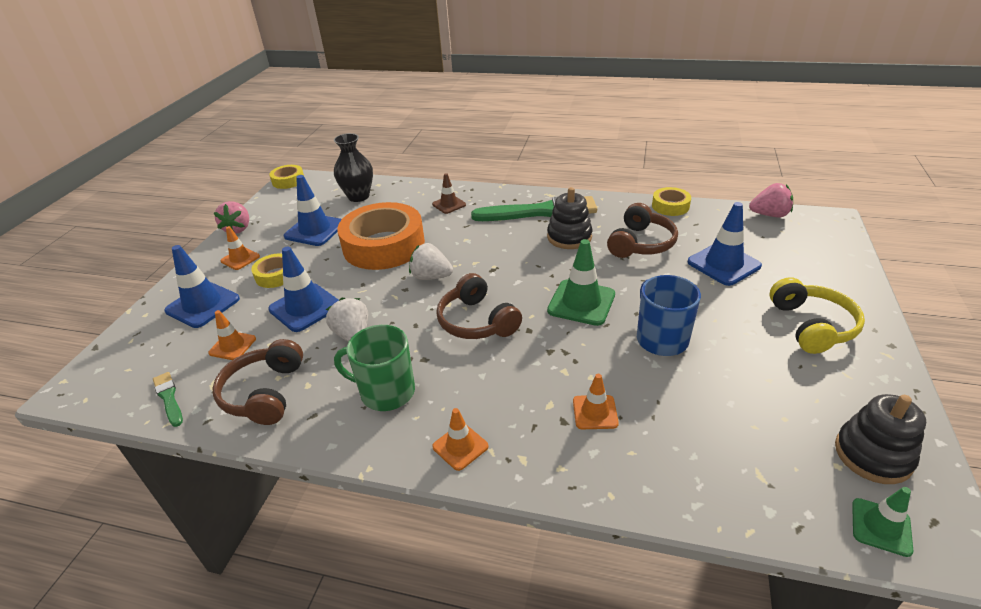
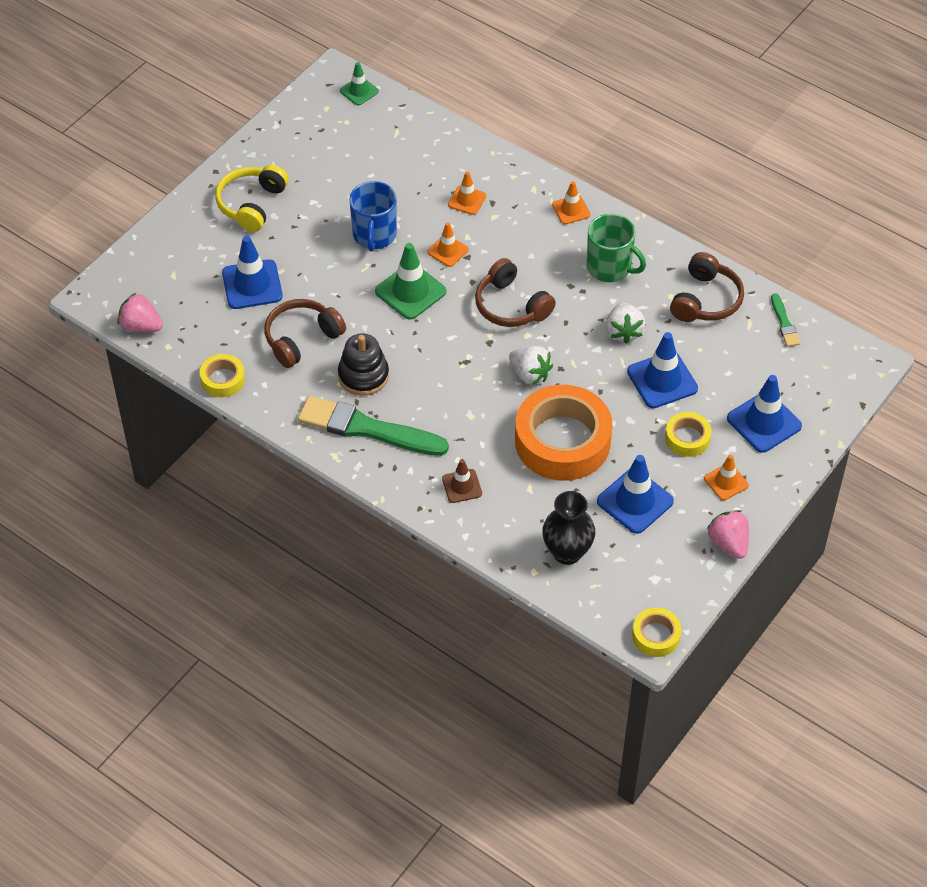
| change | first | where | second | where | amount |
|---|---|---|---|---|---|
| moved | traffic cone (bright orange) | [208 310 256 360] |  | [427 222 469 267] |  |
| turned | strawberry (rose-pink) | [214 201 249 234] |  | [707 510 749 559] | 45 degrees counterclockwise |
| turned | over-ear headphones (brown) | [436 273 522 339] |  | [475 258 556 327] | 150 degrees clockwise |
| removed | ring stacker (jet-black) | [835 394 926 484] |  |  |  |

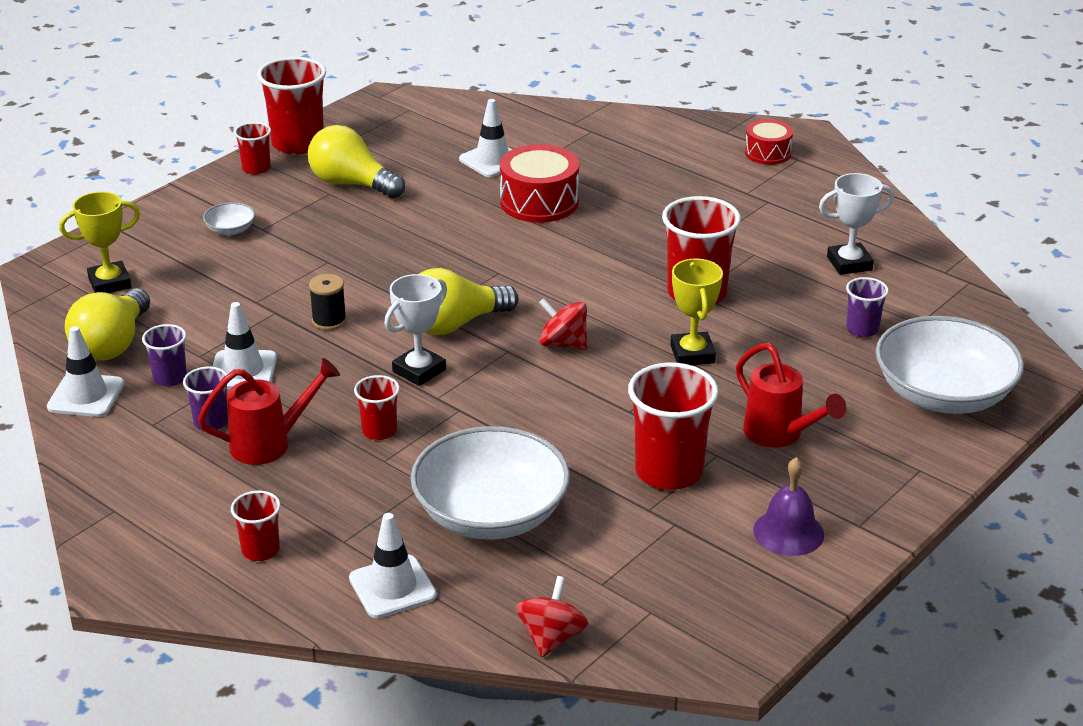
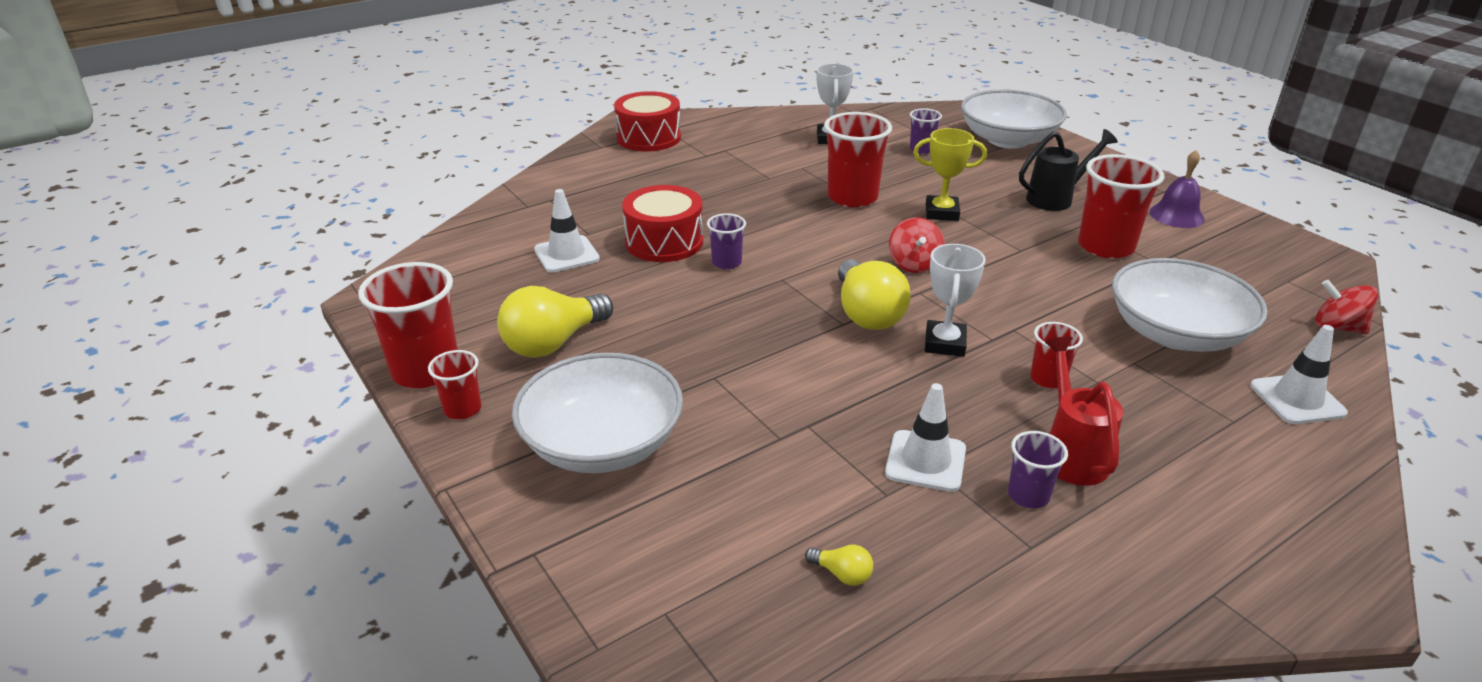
| change | first | where | second | where | amount |
|---|---|---|---|---|---|
| removed | traffic cone (white) | [47 326 125 417] |  |  |  |
| removed | trophy (golden) | [59 192 140 293] |  |  |  |
| resized | light bulb (golden) | [65 288 150 361] |  | [805 545 873 586] | x0.43 |
| moved | beaker (purple) | [142 324 187 387] |  | [707 213 746 269] |  |
| resized | bowl (white) | [203 202 255 235] |  | [512 352 683 473] | x2.46 |
| removed | beaker (scarlet) | [231 491 281 561] |  |  |  |
| removed | bobbin (jet-black) | [309 274 346 330] |  |  |  |
| turned | trophy (white) | [384 274 447 386] |  | [925 244 986 357] | 45 degrees clockwise |
| turned | toy top (scarlet) | [539 298 587 350] |  | [889 217 945 273] | 45 degrees counterclockwise |
| recoloured | watering can (scarlet) | [736 343 846 448] | watering can (jet-black) | [1019 129 1118 211] |  |
| resized | toy drum (scarlet) | [745 119 793 165] |  | [614 91 681 152] | x1.62 |

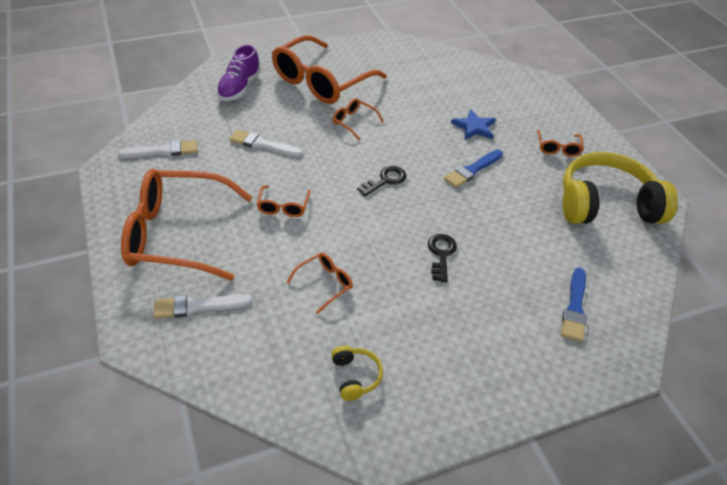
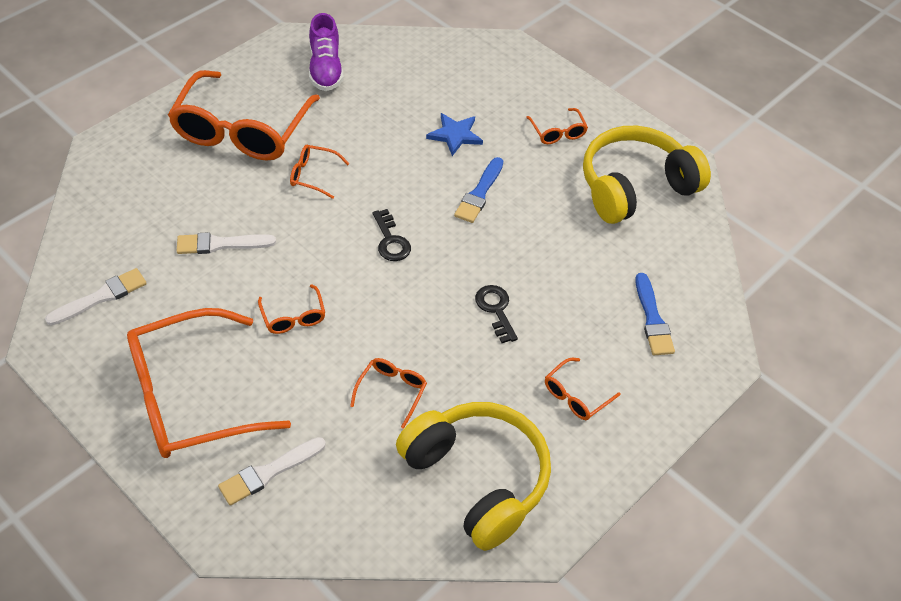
| change | first | where | second | where | amount |
|---|---|---|---|---|---|
| moved | sneaker (purple) | [217 44 261 101] |  | [309 13 344 91] |  |
| resized | over-ear headphones (golden) | [331 345 383 401] |  | [396 402 551 551] | x2.43 |
| turned | latchkey (jet-black) | [357 166 406 196] |  | [373 209 411 261] | 135 degrees clockwise |
| added |  |  | glasses (bright orange) | [545 358 621 420] |  |

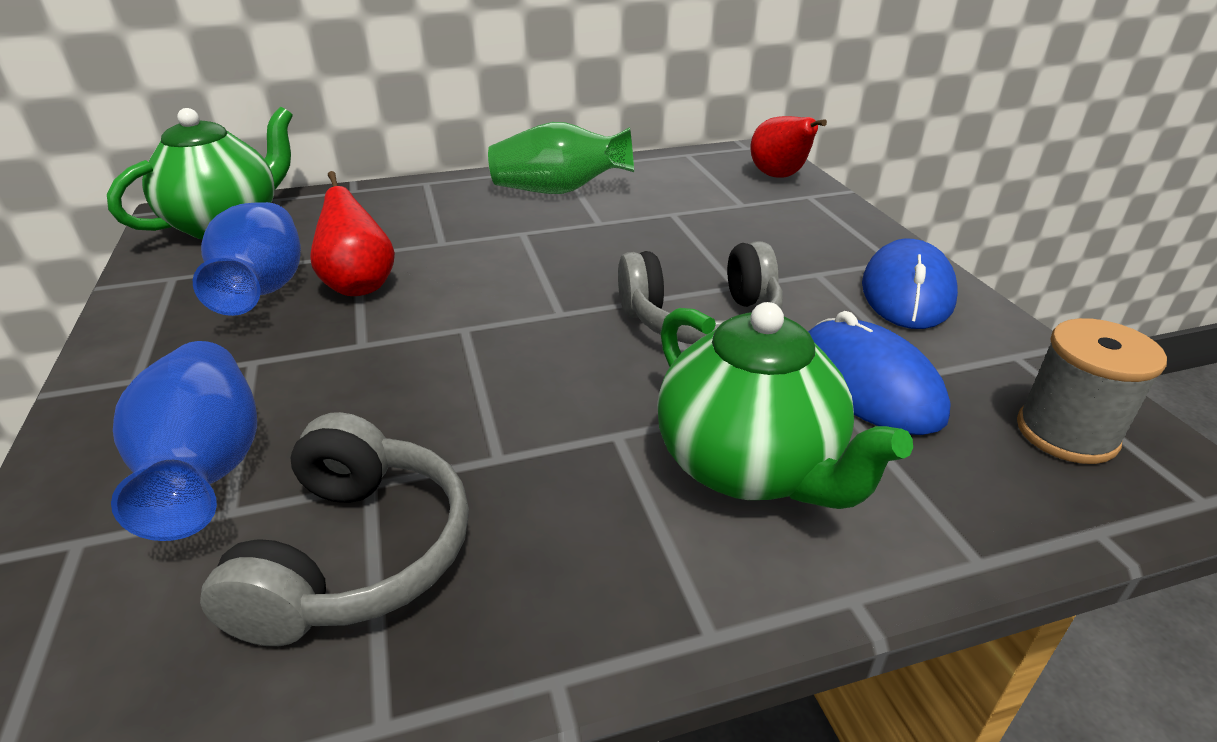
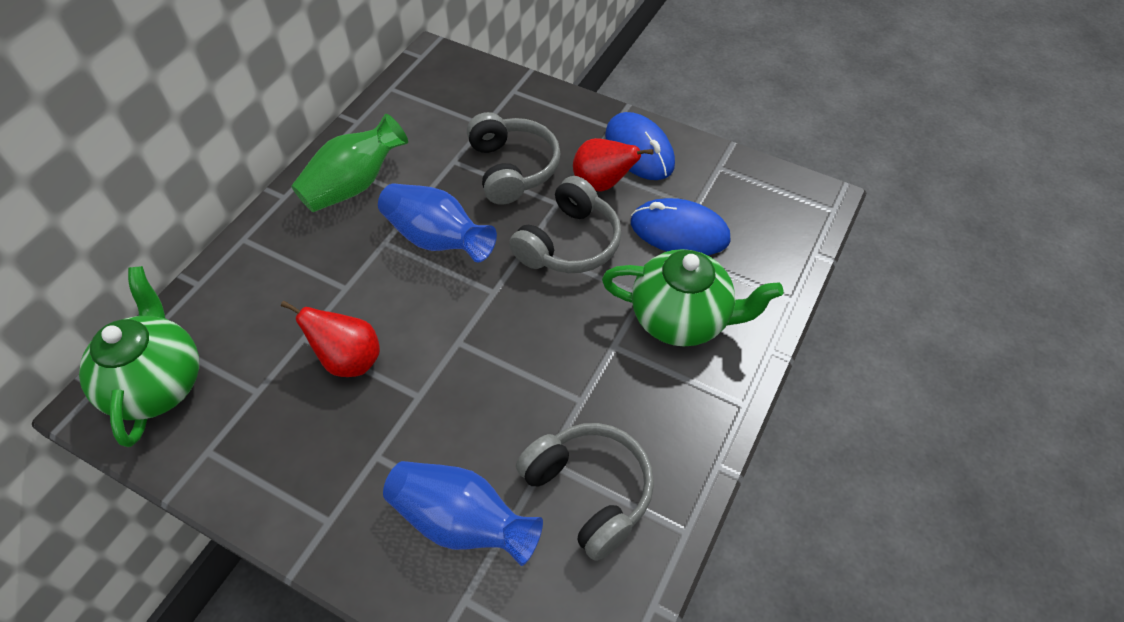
| change | first | where | second | where | amount |
|---|---|---|---|---|---|
| moved | vase (cobalt) | [193 202 301 316] |  | [378 184 497 262] |  |
| moved | toy pear (scarlet) | [751 116 827 178] |  | [573 138 654 192] |  |
| removed | bobbin (grey) | [1017 318 1167 464] |  |  |  |
| added |  |  | over-ear headphones (grey) | [467 112 561 205] |  |

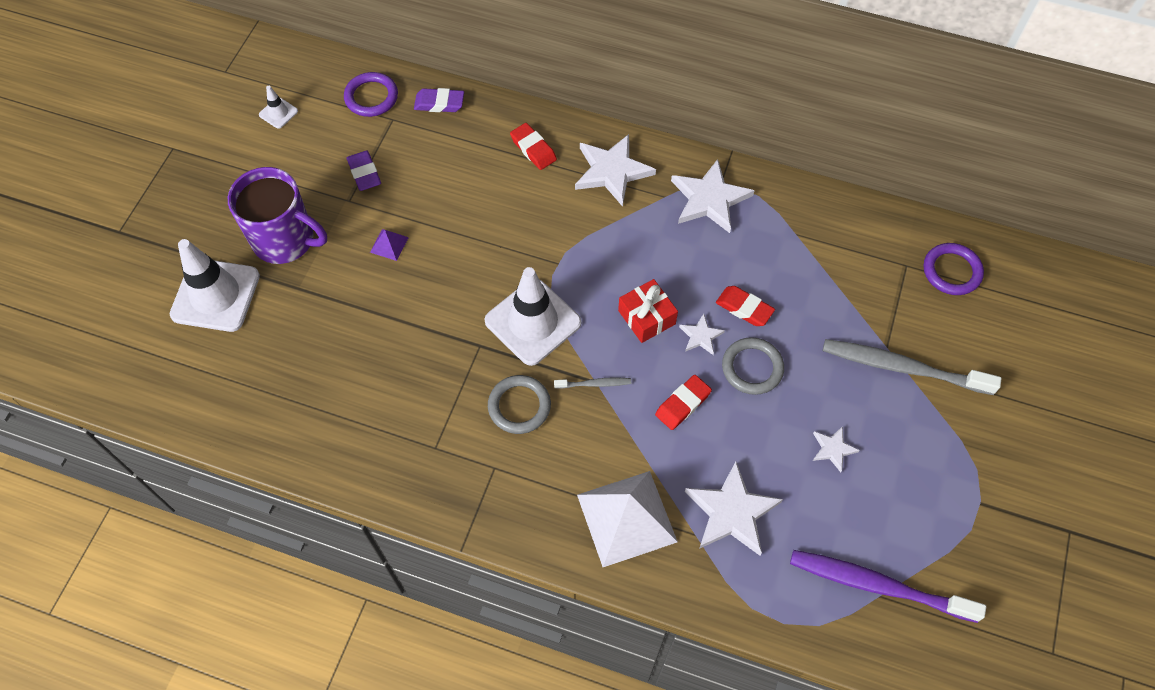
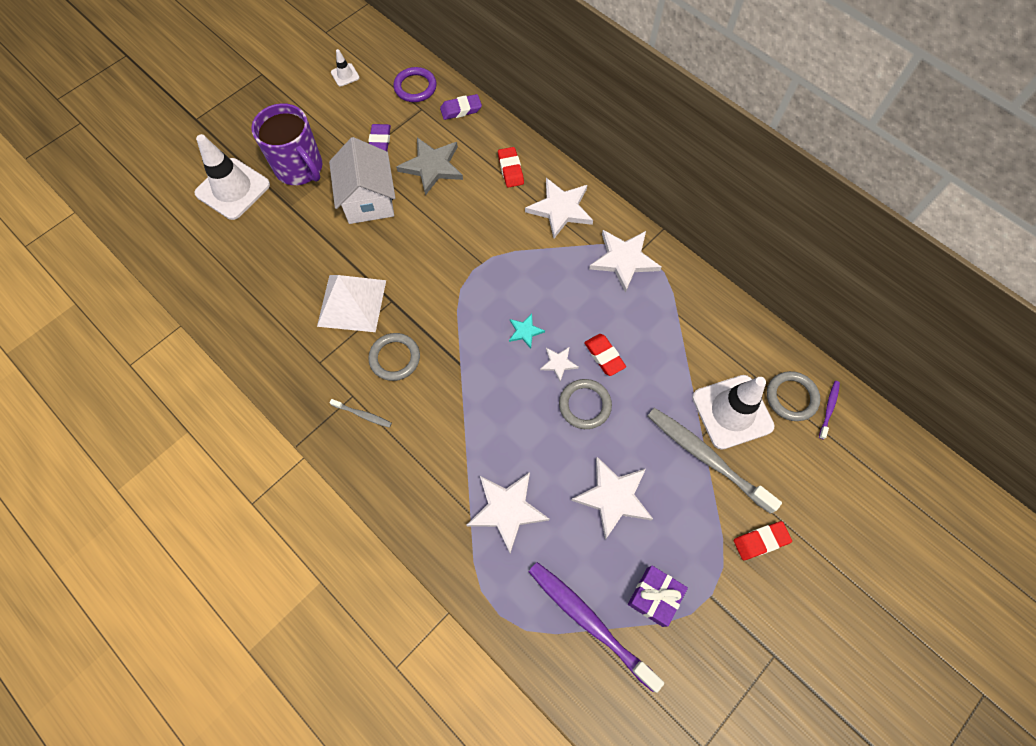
| change | first | where | second | where | amount |
|---|---|---|---|---|---|
| replaced | pyramid (purple) | [370 229 409 261] | house (white) | [329 137 395 224] |  |
| turned | pencil eraser (purple) | [414 88 464 112] |  | [440 94 482 120] | 45 degrees counterclockwise |
| moved | traffic cone (white) | [485 267 581 366] |  | [692 375 774 450] |  |
| moved | dental brush (grey) | [554 378 631 389] |  | [330 399 392 428] |  |
| moved | pyramid (white) | [577 471 678 567] |  | [317 275 386 332] |  |
| replaced | gift (scarlet) | [618 279 678 343] | star (teal) | [509 314 545 349] |  |
| moved | pencil eraser (scarlet) | [655 375 712 430] |  | [734 521 792 560] |  |
| resized | star (white) | [813 426 860 472] |  | [571 457 653 540] | x1.97 |
| recoloured | torus (purple) | [924 243 984 295] | torus (grey) | [767 371 820 421] |  |
| added |  |  | star (grey) | [396 137 463 196] |  |
| added |  |  | gift (purple) | [628 566 688 627] |  |
| added |  |  | dental brush (purple) | [819 381 840 439] |  |

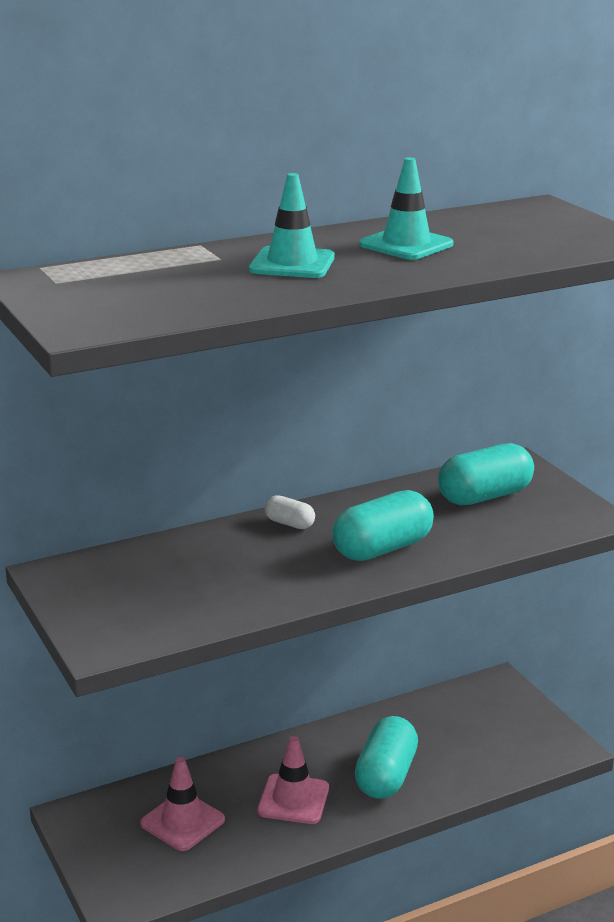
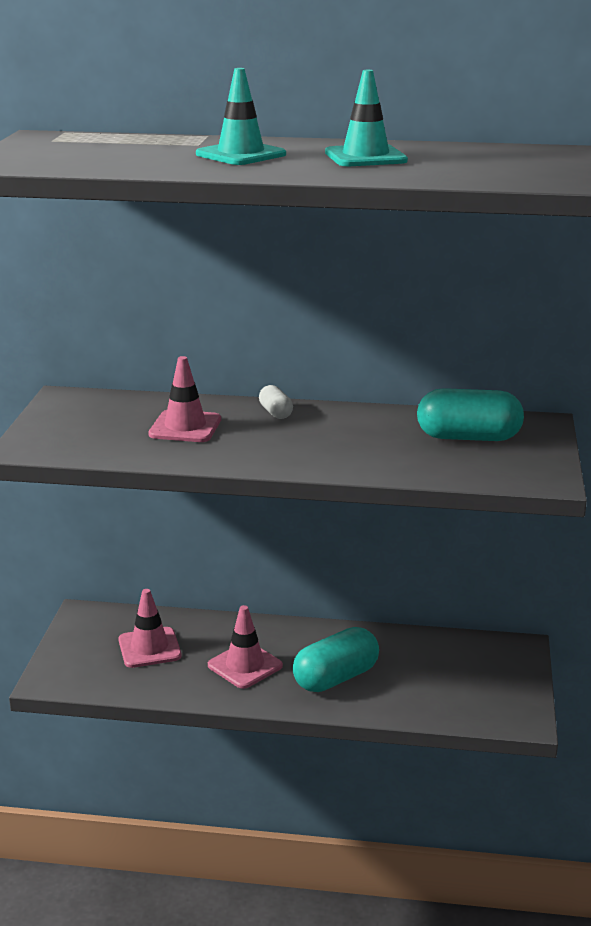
| change | first | where | second | where | amount |
|---|---|---|---|---|---|
| removed | pill shape (teal) | [332 490 434 561] |  |  |  |
| added |  |  | traffic cone (rose-pink) | [148 356 221 442] |  |

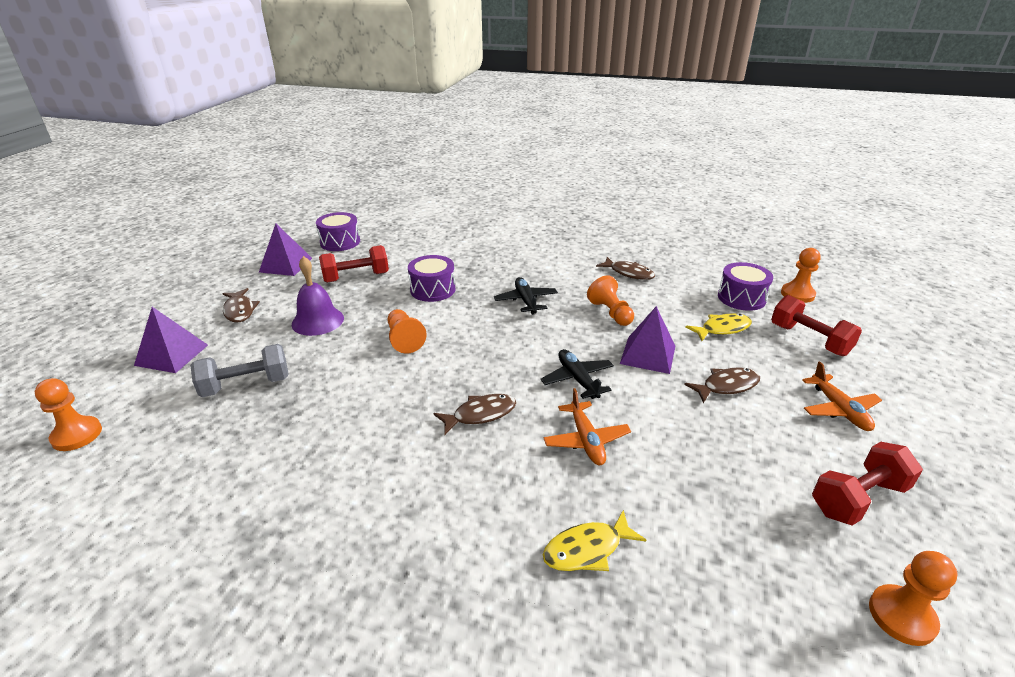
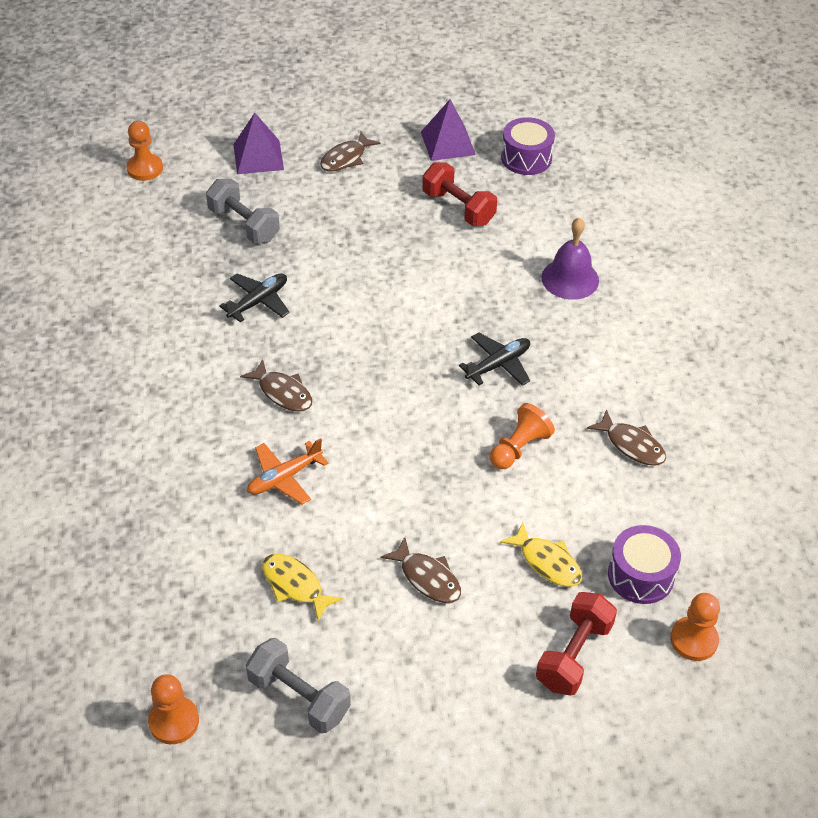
| change | first | where | second | where | amount |
|---|---|---|---|---|---|
| moved | bell (purple) | [292 256 344 336] |  | [541 217 599 300] |  |
| removed | pawn (bright orange) | [387 309 427 354] |  |  |  |
| removed | toy drum (purple) | [408 255 455 302] |  |  |  |
| moved | plane (jet-black) | [541 349 614 399] |  | [219 274 290 323] |  |
| moved | toy fish (golden) | [543 510 646 571] |  | [262 554 343 622] |  |
| turned | toy fish (brown) | [596 257 655 280] |  | [587 409 666 466] | 60 degrees counterclockwise |
| removed | pyramid (purple) | [620 306 675 374] |  |  |  |
| removed | plane (bright orange) | [802 362 882 431] |  |  |  |
| recoloured | dumbbell (scarlet) | [812 442 923 526] | dumbbell (grey) | [246 638 351 734] |  |

